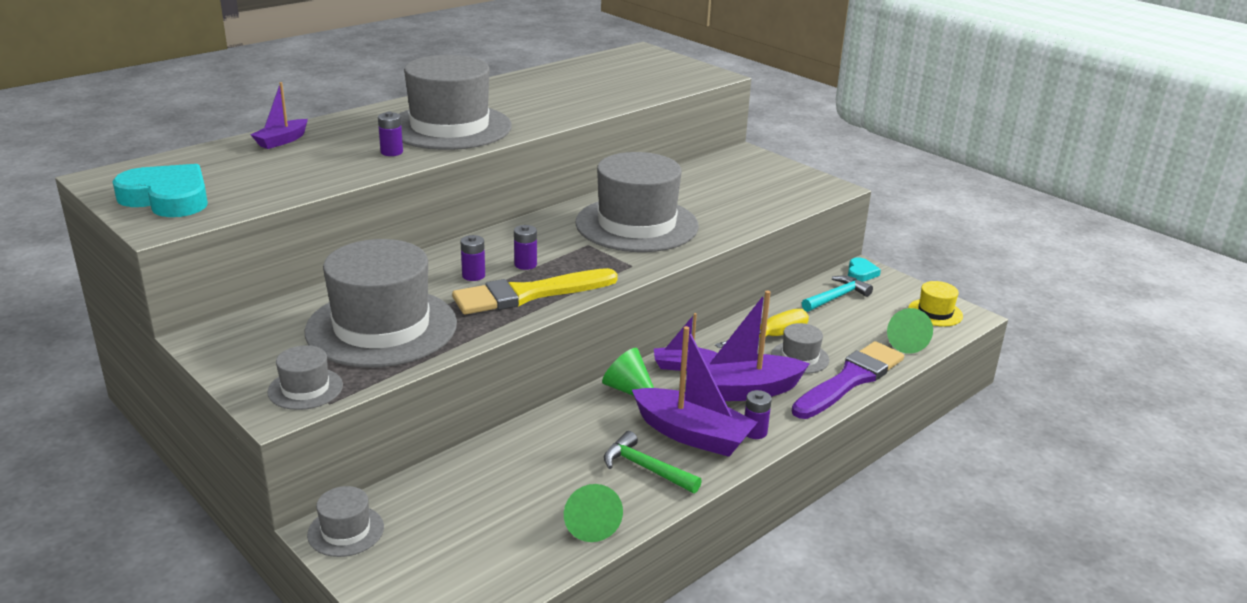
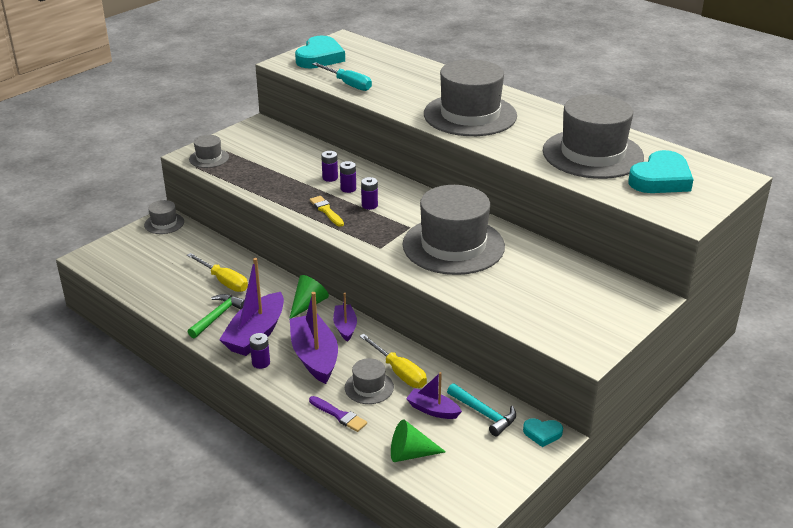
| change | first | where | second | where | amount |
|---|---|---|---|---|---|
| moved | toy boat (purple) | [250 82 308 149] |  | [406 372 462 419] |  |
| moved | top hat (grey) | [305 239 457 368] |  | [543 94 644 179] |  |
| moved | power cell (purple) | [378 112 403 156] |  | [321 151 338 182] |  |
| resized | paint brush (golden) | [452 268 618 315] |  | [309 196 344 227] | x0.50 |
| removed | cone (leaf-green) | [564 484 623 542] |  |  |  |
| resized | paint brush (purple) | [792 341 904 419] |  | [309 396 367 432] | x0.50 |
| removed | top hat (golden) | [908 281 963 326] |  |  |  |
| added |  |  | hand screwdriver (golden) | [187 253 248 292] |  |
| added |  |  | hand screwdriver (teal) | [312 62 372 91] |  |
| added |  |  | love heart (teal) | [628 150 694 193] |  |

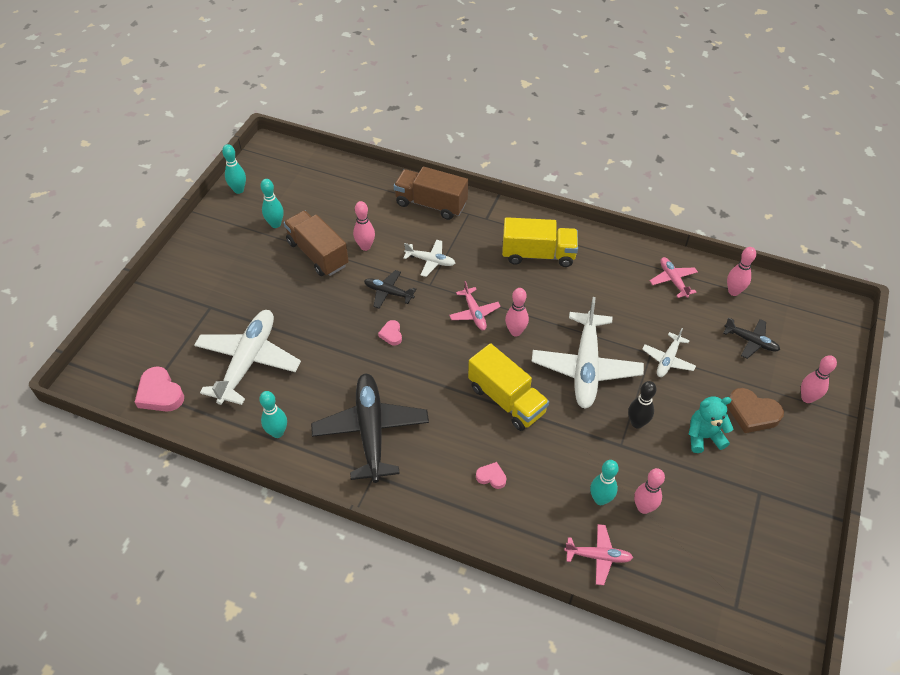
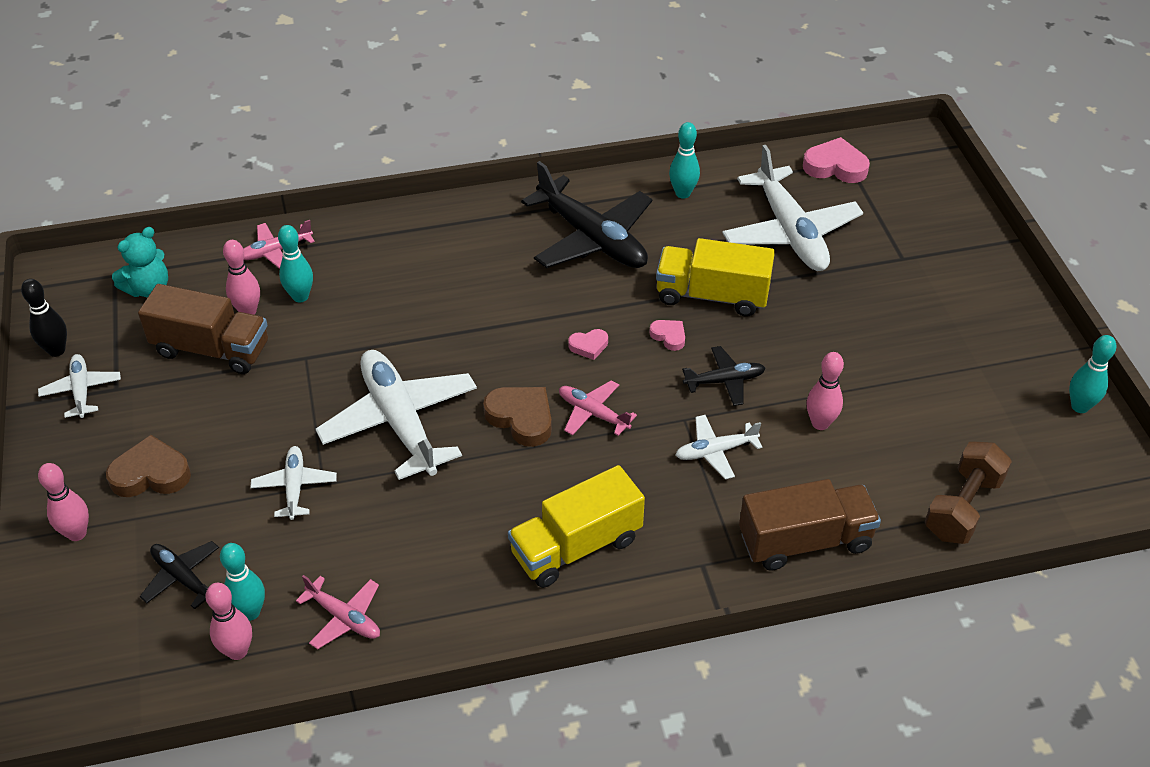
| change | first | where | second | where | amount |
|---|---|---|---|---|---|
| moved | bowling pin (teal) | [260 179 284 228] |  | [220 543 265 621] |  |
| moved | toy truck (brown) | [284 211 349 276] |  | [138 284 268 374] |  |
| moved | toy truck (golden) | [468 343 549 431] |  | [656 238 775 317] |  |
| moved | love heart (rose-pink) | [476 462 506 489] |  | [568 329 608 360] |  |
| replaced | bowling pin (rose-pink) | [505 288 529 336] | love heart (brown) | [483 387 552 447] |  |
| moved | bowling pin (jet-black) | [628 381 657 428] |  | [21 279 67 357] |  |
| moved | teddy (teal) | [688 396 733 453] |  | [112 227 168 298] |  |
| turned | plane (jet-black) | [723 318 780 359] |  | [139 541 220 609] | 45 degrees clockwise |
| added |  |  | plane (white) | [38 354 121 418] |  |
| added |  |  | dumbbell (brown) | [925 442 1012 544] |  |

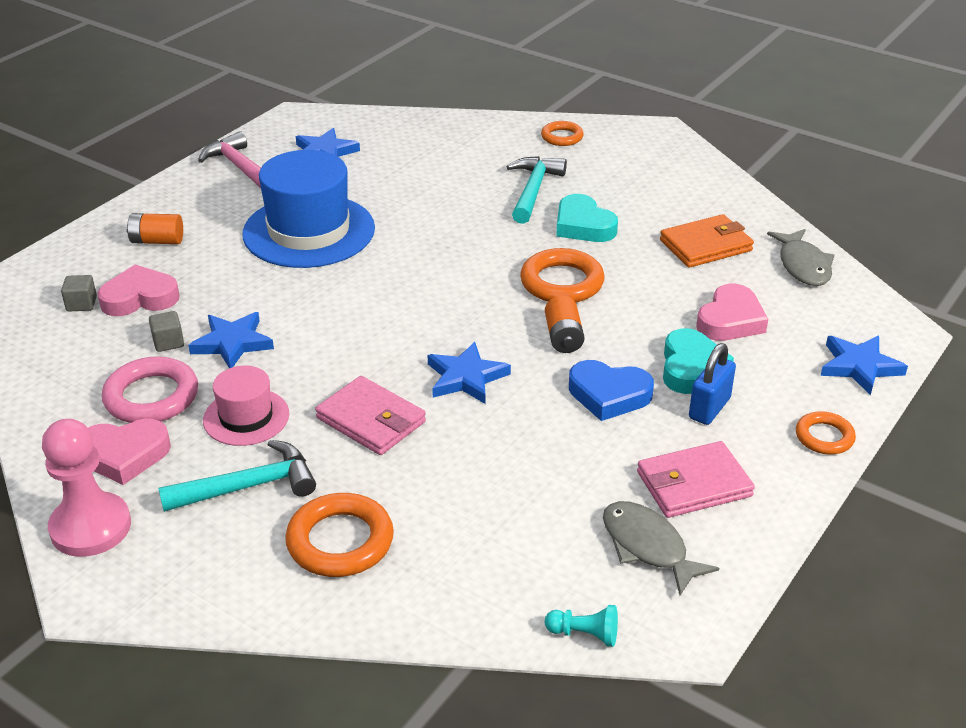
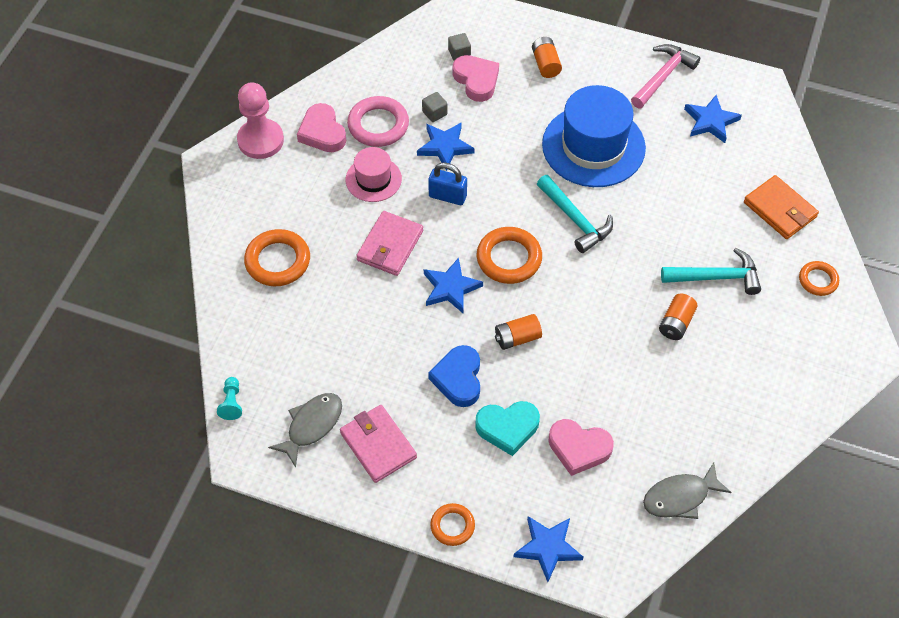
| change | first | where | second | where | amount |
|---|---|---|---|---|---|
| moved | claw hammer (teal) | [158 440 316 512] |  | [537 175 613 253] |  |
| moved | torus (bright orange) | [520 248 605 302] |  | [477 227 542 284] |  |
| replaced | love heart (teal) | [556 194 618 242] | power cell (bright orange) | [659 293 698 340] |  |
| moved | billfold (bright orange) | [660 214 754 268] |  | [744 175 819 239] |  |
| moved | padlock (cobalt) | [689 343 736 425] |  | [428 162 467 205] |  |

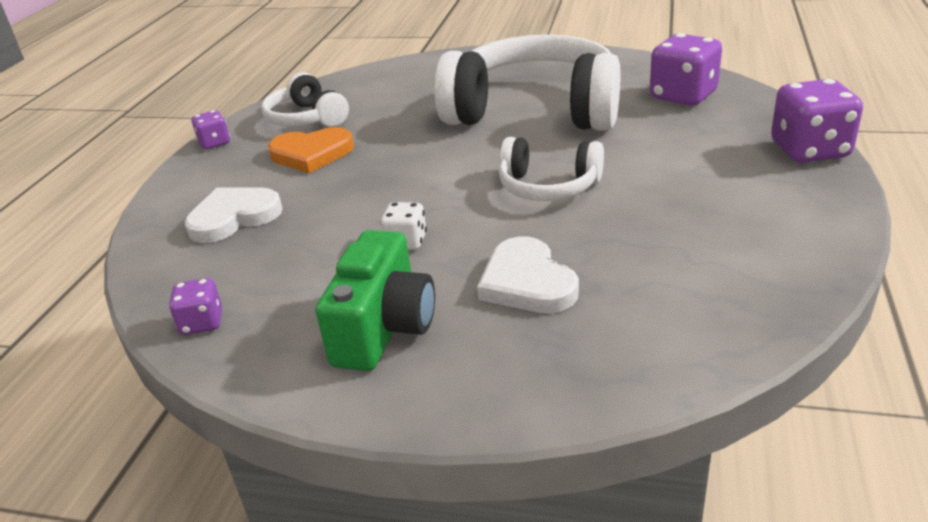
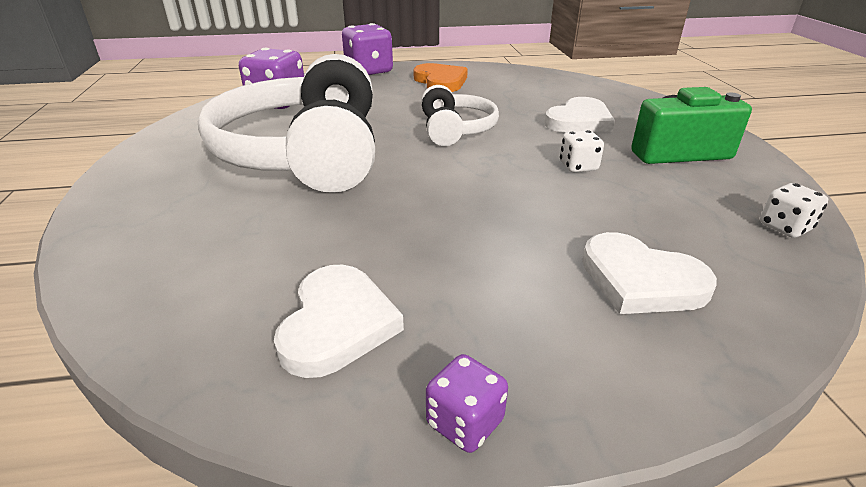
| change | first | where | second | where | amount |
|---|---|---|---|---|---|
| recoloured | die (purple) | [169 278 222 335] | die (white) | [760 183 828 238] |  |
| replaced | over-ear headphones (white) | [262 72 349 127] | love heart (white) | [274 265 404 378] |  |
| moved | love heart (bright orange) | [268 127 354 173] |  | [413 63 468 92] |  |

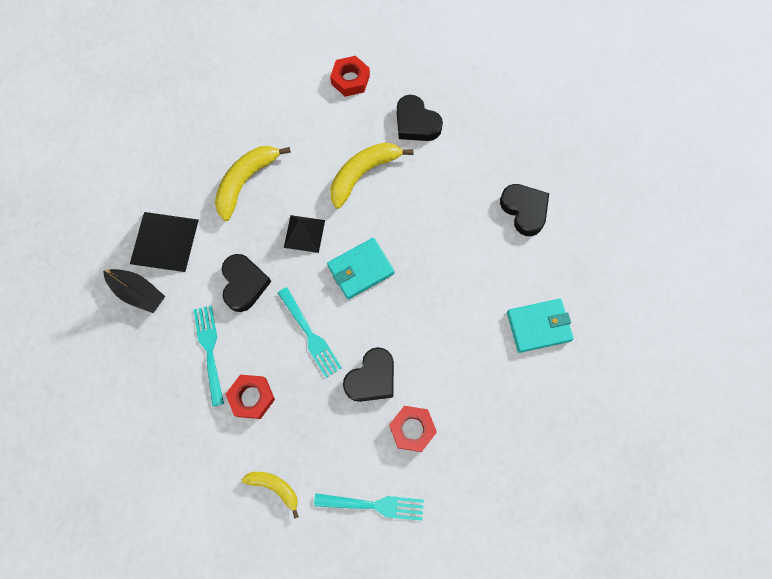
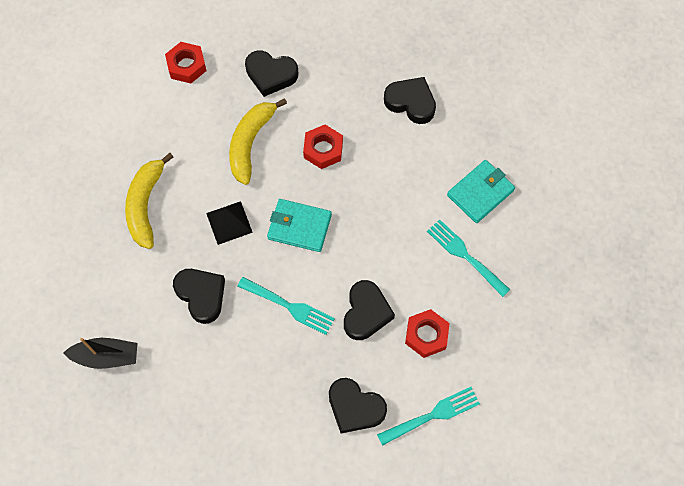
| change | first | where | second | where | amount |
|---|---|---|---|---|---|
| removed | pyramid (jet-black) | [130 212 199 272] |  |  |  |
| moved | fork (teal) | [194 305 224 407] |  | [427 219 510 297] |  |
| moved | hex nut (scarlet) | [226 375 275 419] |  | [303 125 343 169] |  |
| removed | banana fruit (golden) | [242 472 299 519] |  |  |  |
| turned | billfold (teal) | [327 238 395 299] |  | [267 199 332 252] | 75 degrees clockwise |
| added |  |  | love heart (jet-black) | [329 378 387 433] |  |

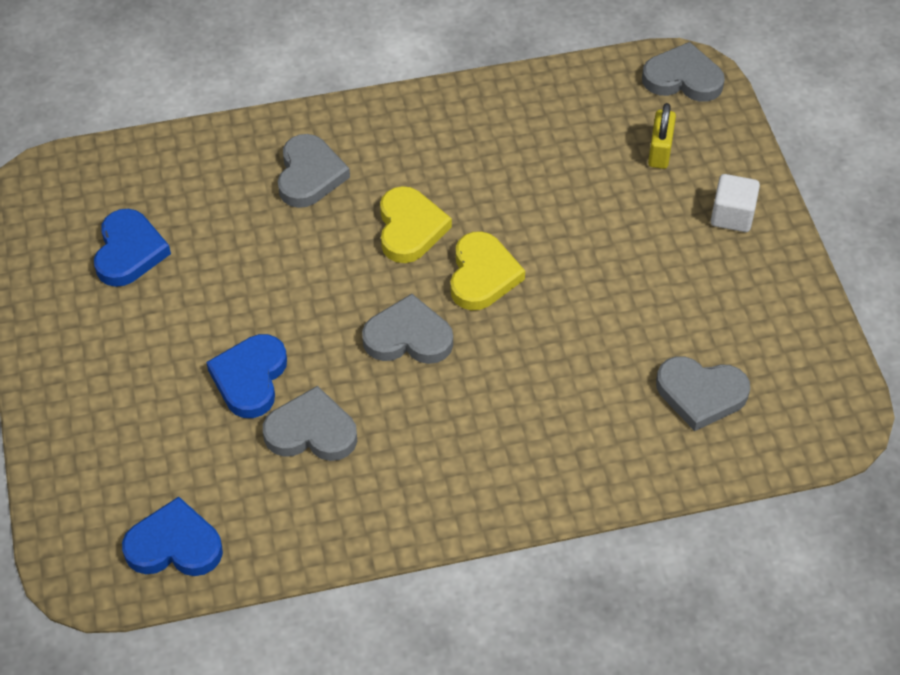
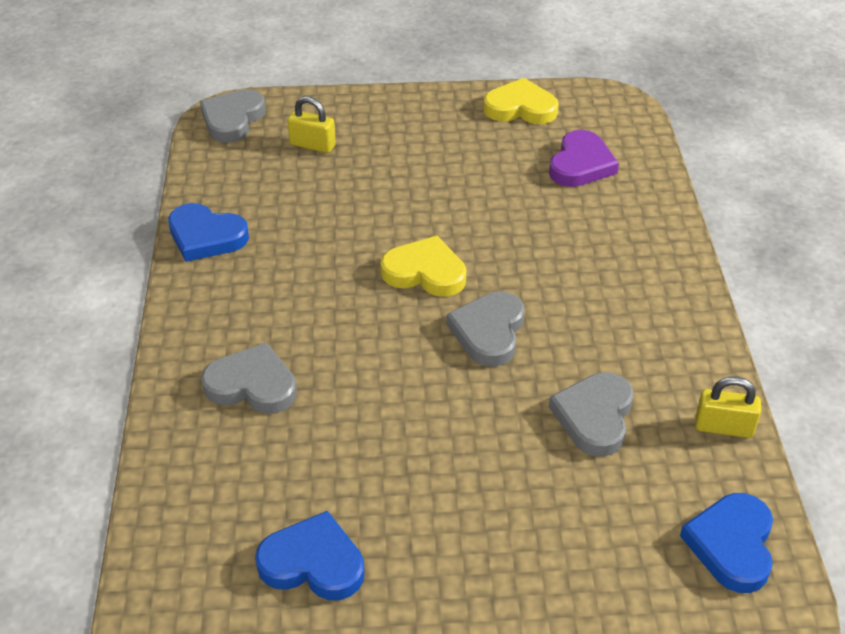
| change | first | where | second | where | amount |
|---|---|---|---|---|---|
| moved | love heart (cobalt) | [206 334 287 418] |  | [168 203 249 262] |  |
| moved | love heart (golden) | [380 186 452 263] |  | [483 78 559 124] |  |
| recoloured | love heart (grey) | [656 356 750 431] | love heart (purple) | [549 130 619 187] |  |
| removed | solid cube (white) | [711 174 760 232] |  |  |  |
| added |  |  | padlock (golden) | [695 376 761 438] |  |

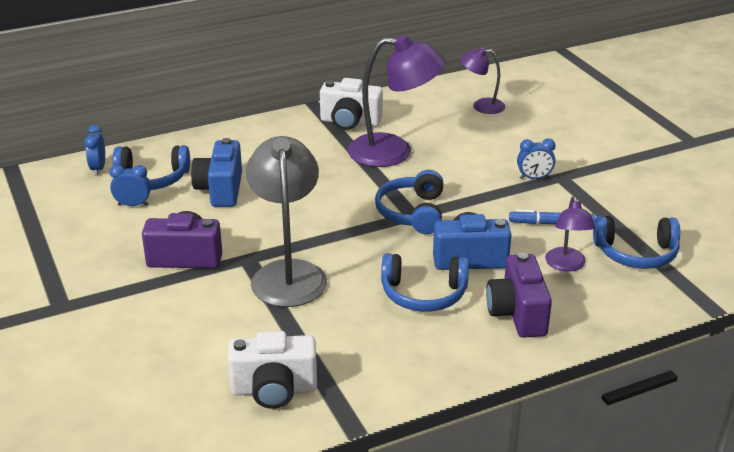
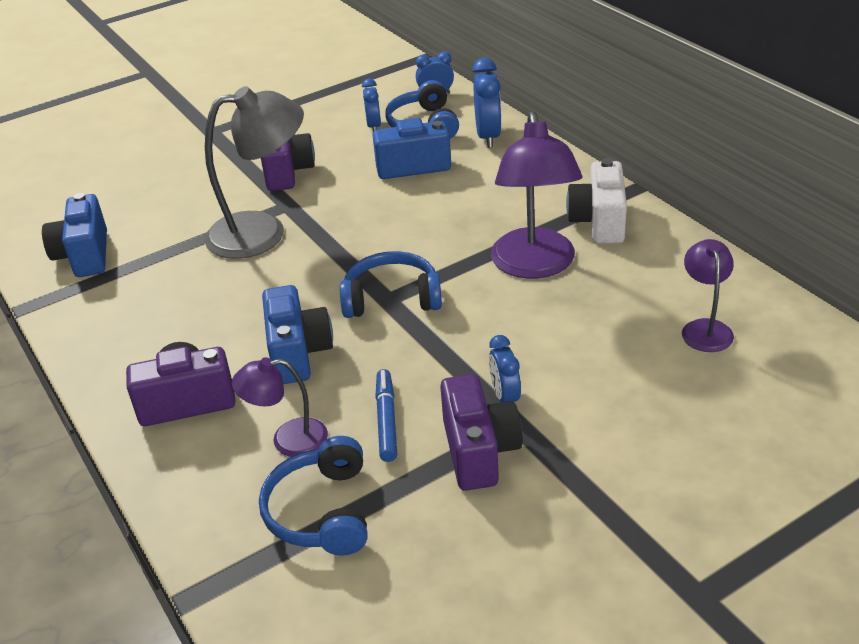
| change | first | where | second | where | amount |
|---|---|---|---|---|---|
| recoloured | camera (white) | [228 331 317 409] | camera (cobalt) | [42 193 107 277] |  |
| removed | over-ear headphones (cobalt) | [381 253 469 312] |  |  |  |
| added |  |  | camera (purple) | [440 374 523 491] |  |
| added |  |  | bedside clock (cobalt) | [472 58 502 148] |  |

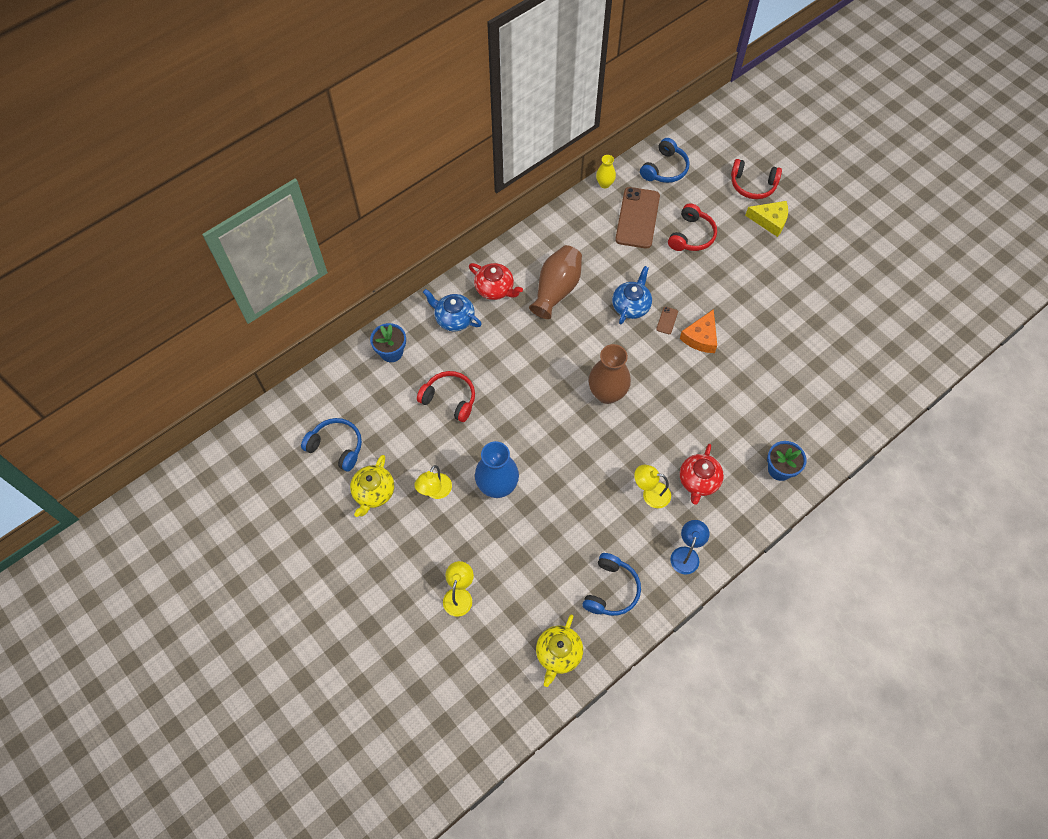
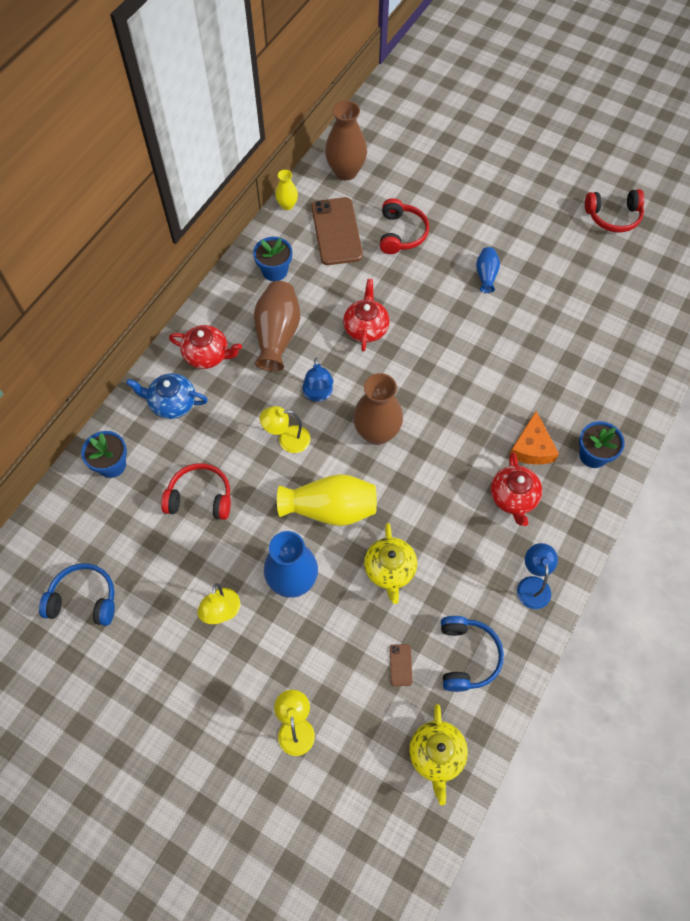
| change | first | where | second | where | amount |
|---|---|---|---|---|---|
| moved | china teapot (golden) | [350 455 394 517] |  | [364 523 417 604] |  |
| recoloured | china teapot (cobalt) | [612 266 652 324] | china teapot (scarlet) | [343 279 390 351] |  |
| moved | desk lamp (golden) | [634 465 671 508] |  | [260 406 310 453] |  |
| replaced | over-ear headphones (cobalt) | [640 138 690 183] | vase (brown) | [325 101 367 181] |  |
| moved | mobile phone (brown) | [656 307 678 334] |  | [390 644 413 686] |  |
| moved | cheese (bright orange) | [680 309 717 353] |  | [509 411 559 465] |  |
| moved | over-ear headphones (scarlet) | [731 159 782 199] |  | [585 189 645 232] |  |
| removed | cheese (golden) | [745 201 788 237] |  |  |  |
| added |  |  | potted plant (cobalt) | [253 237 292 281] |  |
| added |  |  | vase (golden) | [277 474 377 526] |  |
| added |  |  | desk lamp (cobalt) | [302 358 333 402] |  |
| added |  |  | vase (cobalt) | [476 247 500 293] |  |

